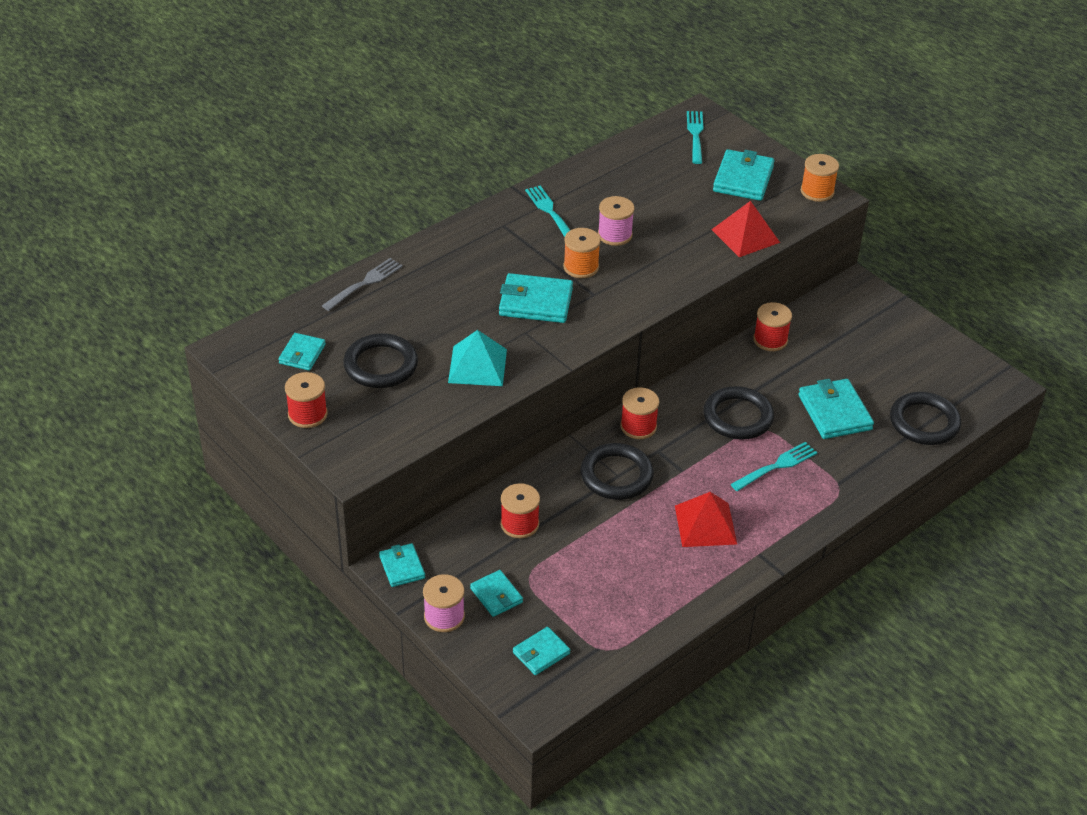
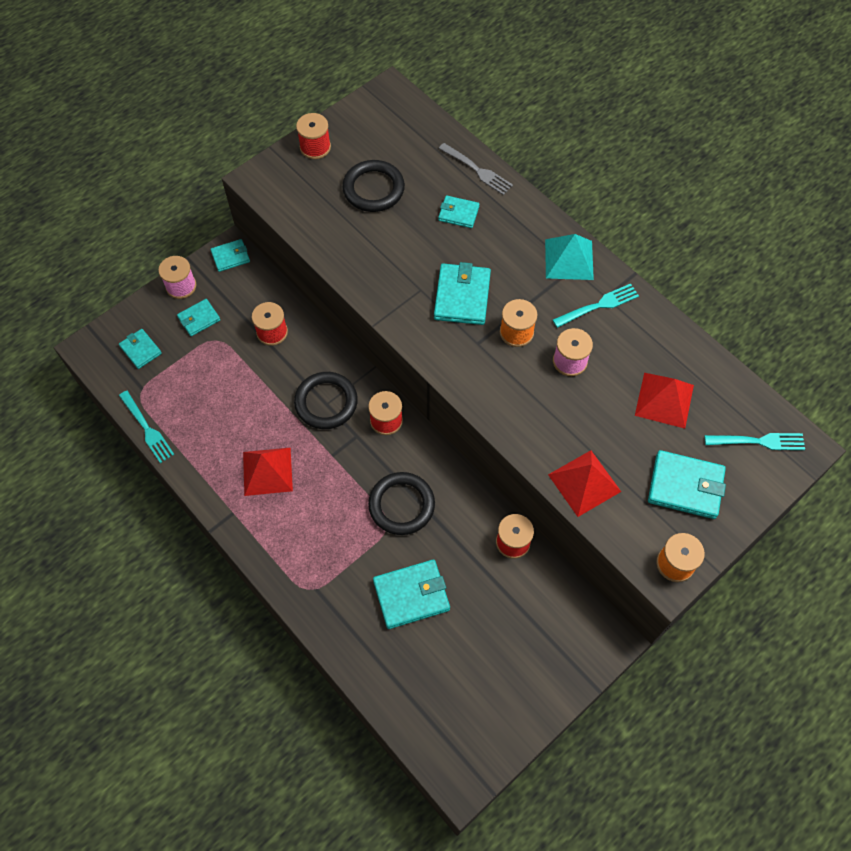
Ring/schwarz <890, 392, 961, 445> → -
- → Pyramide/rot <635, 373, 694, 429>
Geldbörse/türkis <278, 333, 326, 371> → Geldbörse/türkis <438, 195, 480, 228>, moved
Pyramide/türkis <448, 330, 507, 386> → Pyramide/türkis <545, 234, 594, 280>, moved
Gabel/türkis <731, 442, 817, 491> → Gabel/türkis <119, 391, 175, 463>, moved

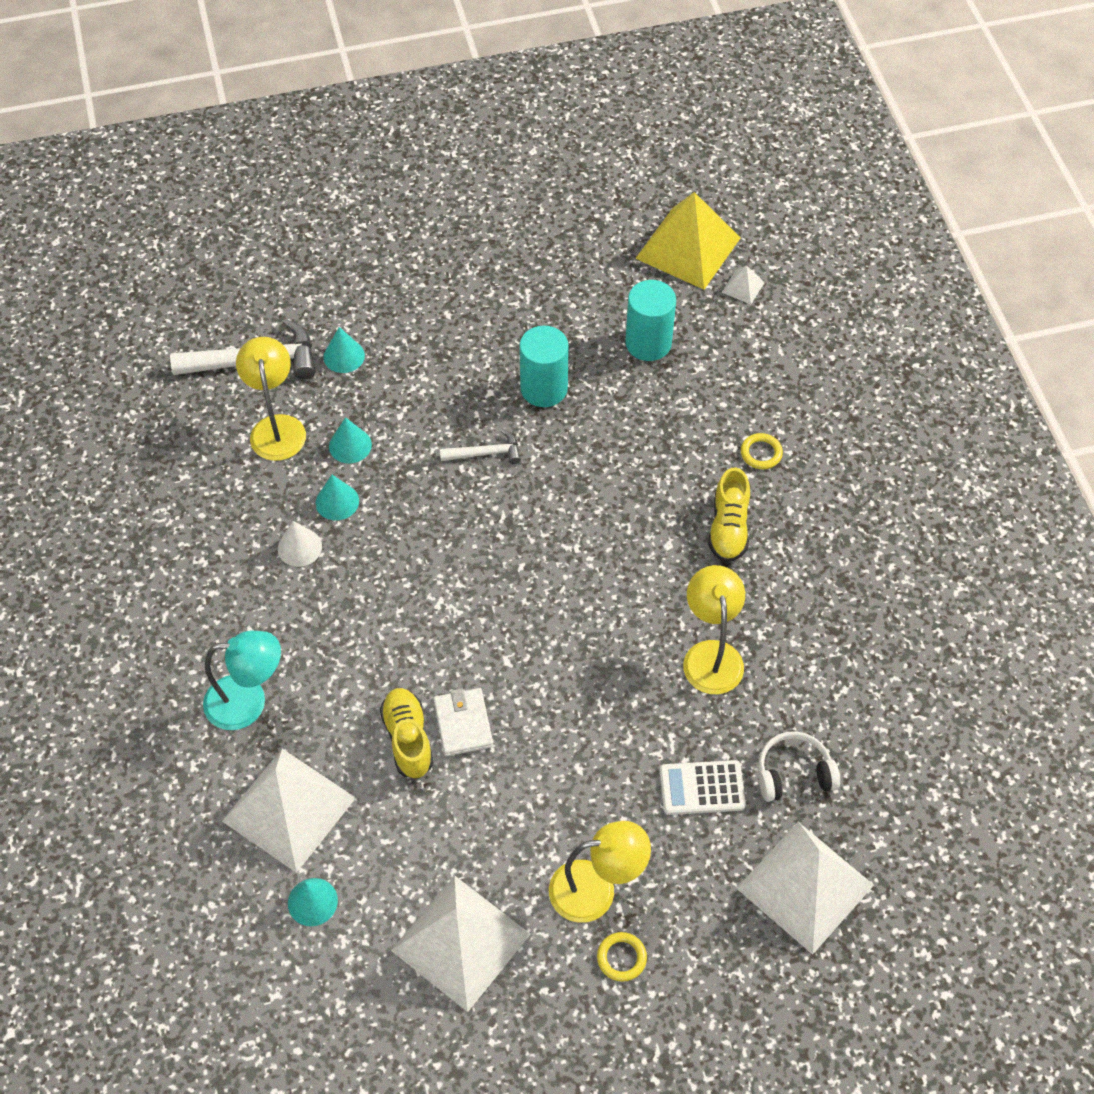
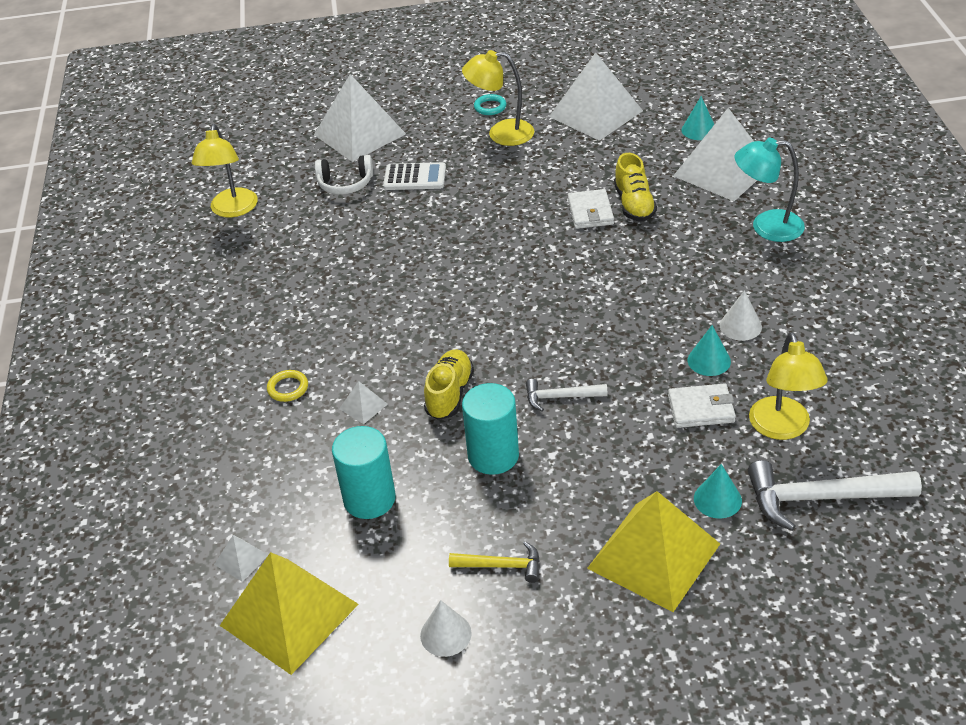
- → Pyramide/weiß <339, 381, 387, 424>
- → Kegel/weiß <420, 600, 472, 657>
- → Hammer/gelb <449, 541, 540, 583>
- → Pyramide/gelb <587, 491, 720, 612>
Lampe/gelb <683, 565, 745, 694> → Lampe/gelb <192, 124, 258, 218>, moved
Schuh/gelb <708, 467, 750, 562> → Schuh/gelb <424, 349, 474, 420>, moved
Kegel/türkis <329, 417, 372, 463> → Geldbörse/weiß <668, 383, 736, 428>
Ring/gelb <597, 932, 647, 982> → Ring/türkis <474, 94, 506, 115>

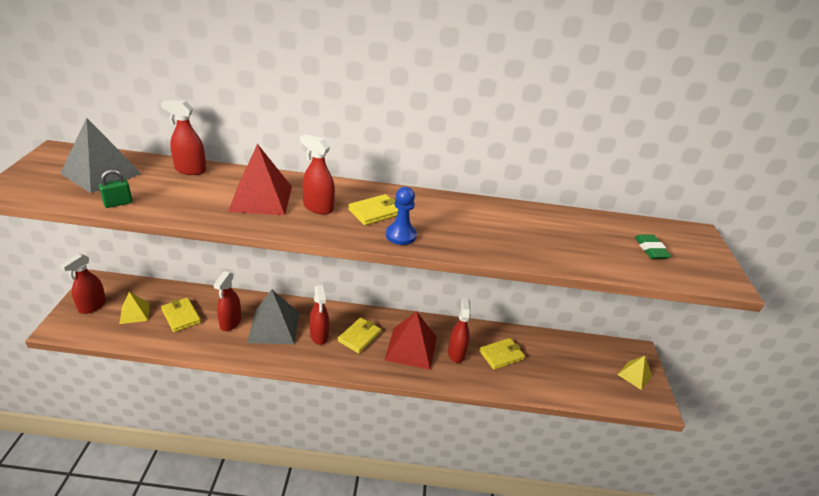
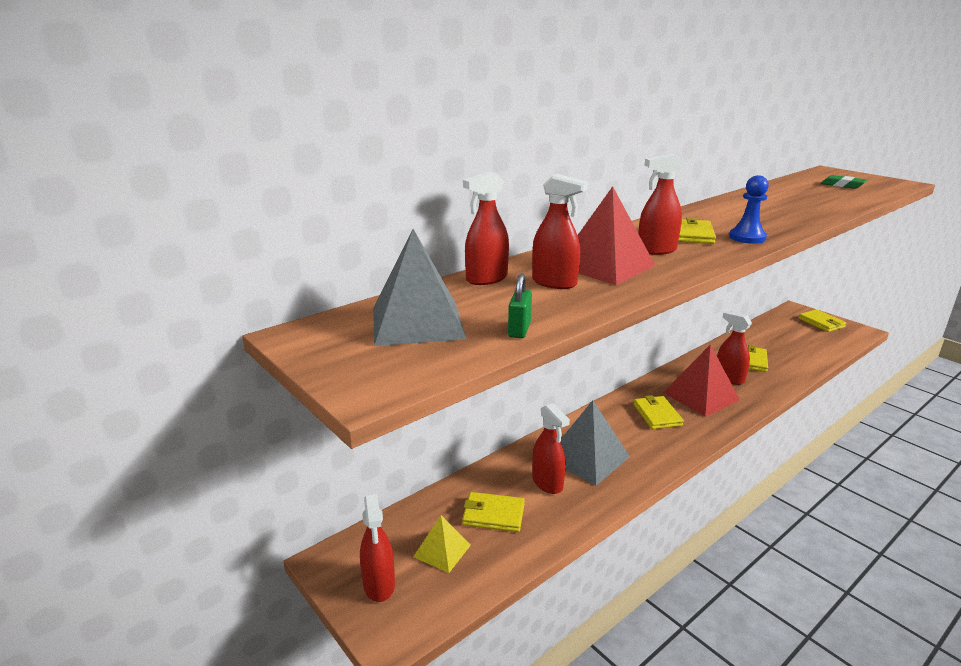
Sprühflasche/rot <310, 285, 329, 345> → Sprühflasche/rot <532, 174, 588, 289>, moved
Pyramide/gelb <617, 356, 652, 390> → Geldbörse/gelb <798, 309, 847, 332>

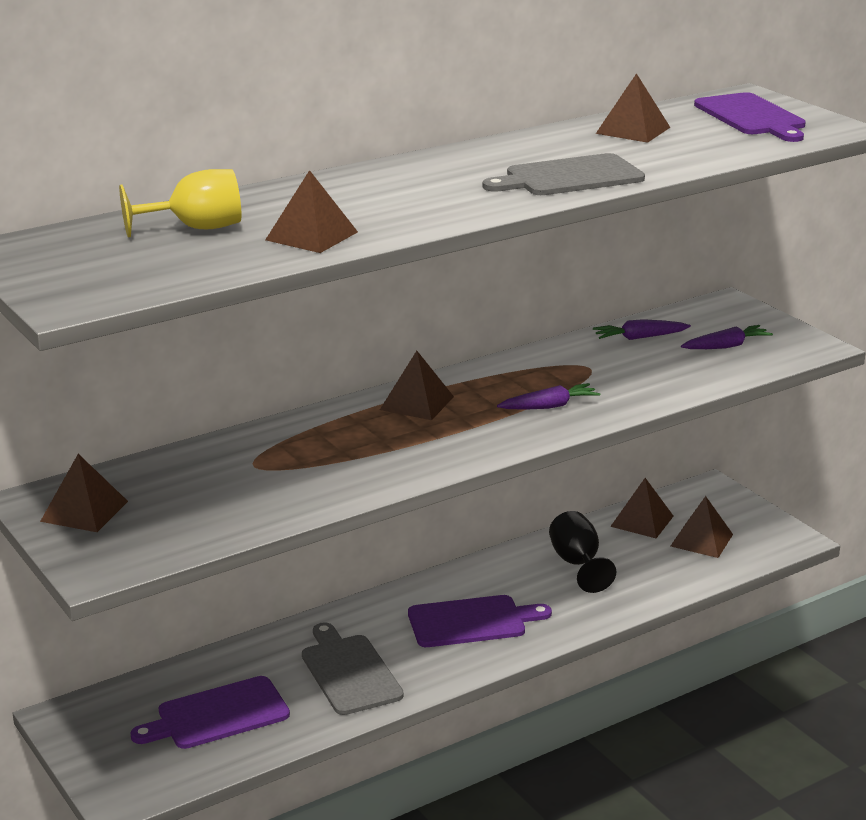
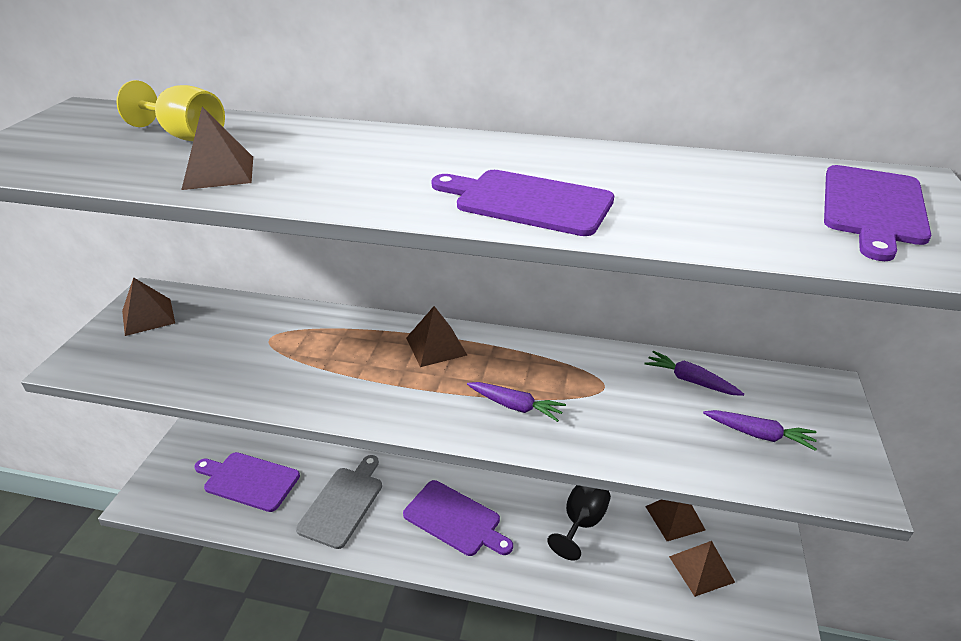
Pyramide/braun <596, 73, 671, 143> → -
Schneidebrett/grau <482, 153, 645, 195> → Schneidebrett/lila <431, 170, 614, 236>

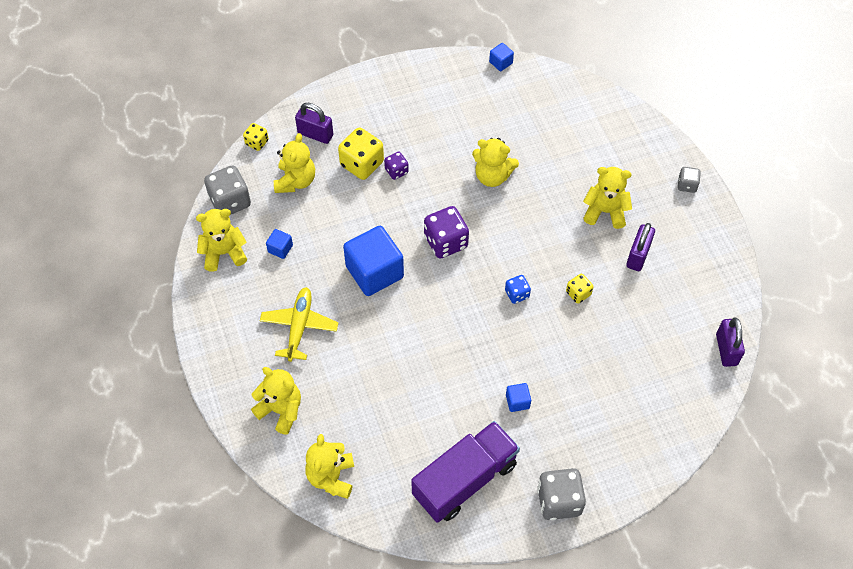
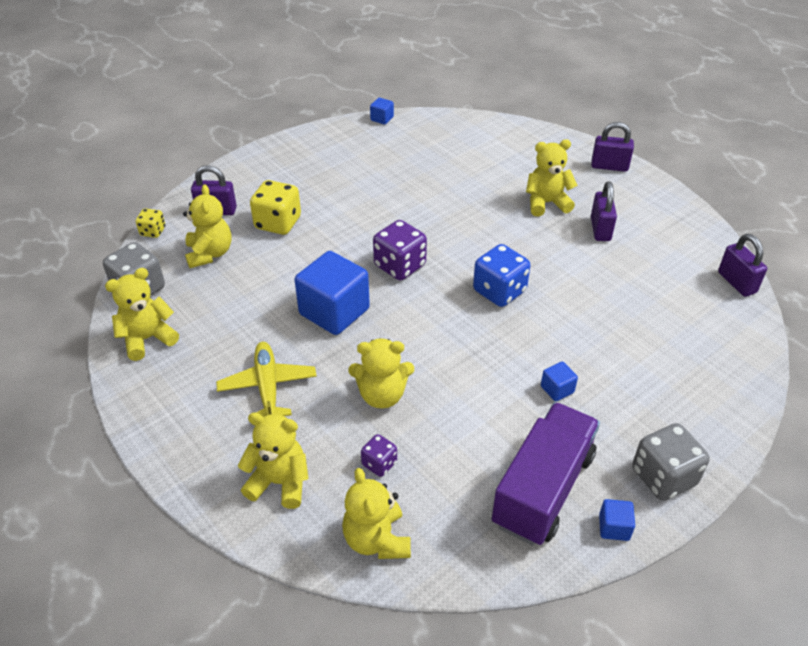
Spielwürfel/gelb <566, 274, 594, 304> → -
Kubus/blau <266, 229, 293, 259> → Kubus/blau <599, 499, 635, 541>, moved
Spielwürfel/lila <384, 152, 409, 180> → Spielwürfel/lila <361, 434, 397, 477>, moved
Teddybär/gelb <472, 138, 519, 187> → Teddybär/gelb <349, 338, 414, 408>, moved
Spielwürfel/grau <678, 167, 701, 193> → Vorhängeschloss/lila <591, 122, 634, 172>
Spielwürfel/blau <505, 275, 531, 304> → Spielwürfel/blau <473, 244, 530, 307>, x1.82

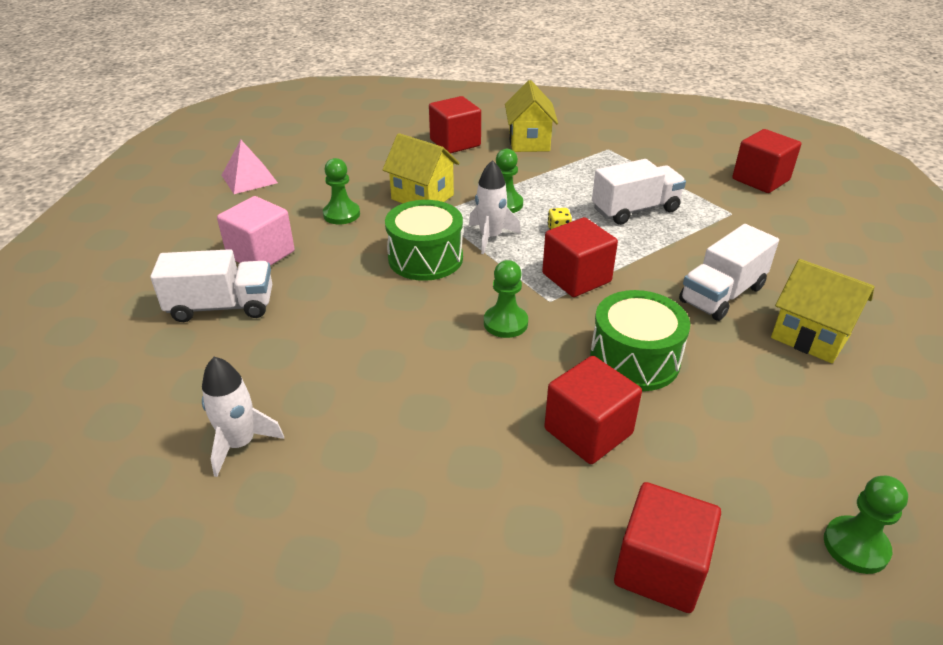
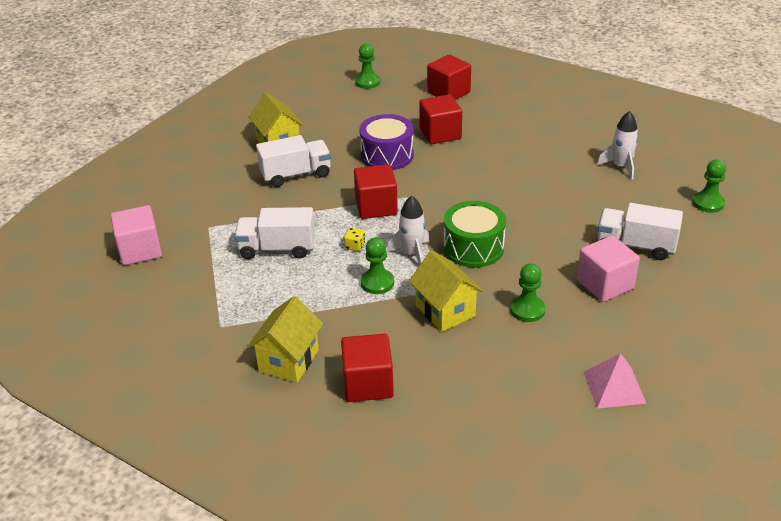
Bauer/grün <484, 260, 528, 338> → Bauer/grün <692, 159, 726, 213>, moved
Trommel/grün <590, 290, 690, 391> → Trommel/lila <359, 114, 414, 170>
Kubus/rot <732, 129, 801, 193> → Kubus/rosa <111, 205, 162, 265>

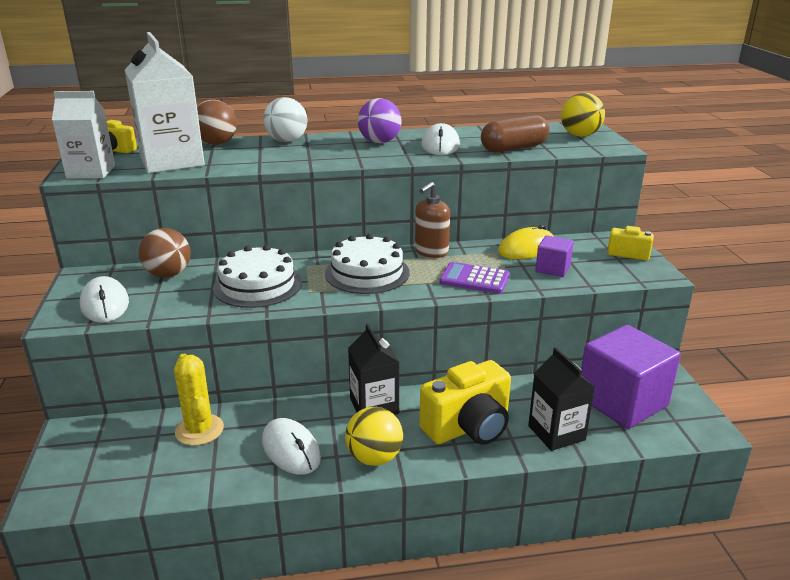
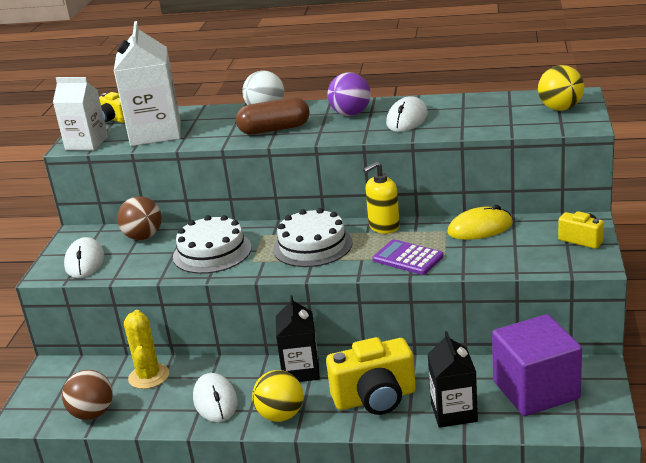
Kubus/lila <535, 235, 574, 277> → -
Ball/braun <197, 100, 237, 145> → Ball/braun <62, 370, 113, 420>, moved
Kapsel/braun <481, 115, 549, 152> → Kapsel/braun <236, 97, 310, 135>, moved
Seifenspender/braun <415, 182, 450, 258> → Seifenspender/gelb <363, 161, 400, 234>

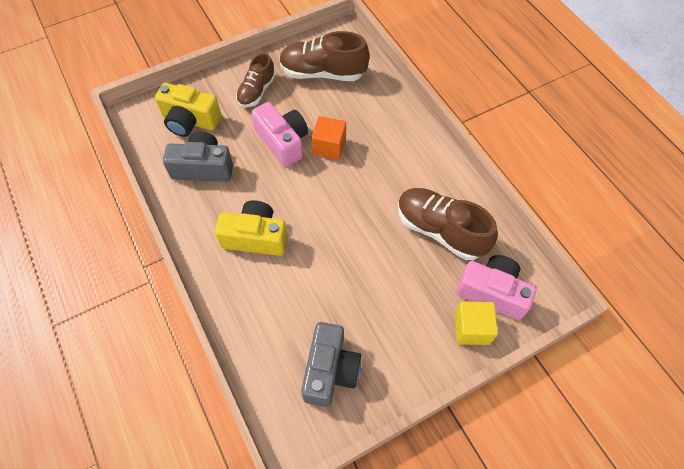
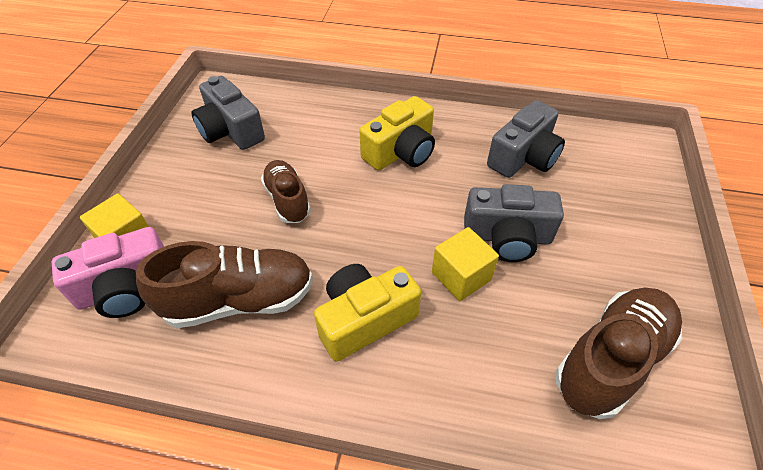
Kamera/gelb <155, 83, 221, 137> → Kamera/gelb <314, 264, 421, 361>, moved
Schuh/braun <236, 53, 275, 107> → Schuh/braun <261, 160, 311, 223>, moved
Kamera/rosa <251, 102, 308, 167> → Kamera/grau <464, 184, 564, 262>
Kubus/orange <311, 116, 346, 160> → Kubus/gelb <432, 227, 499, 301>

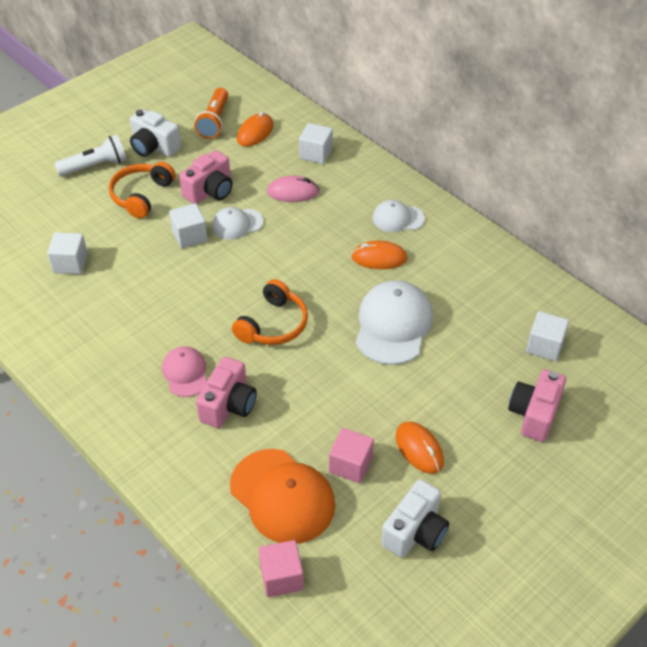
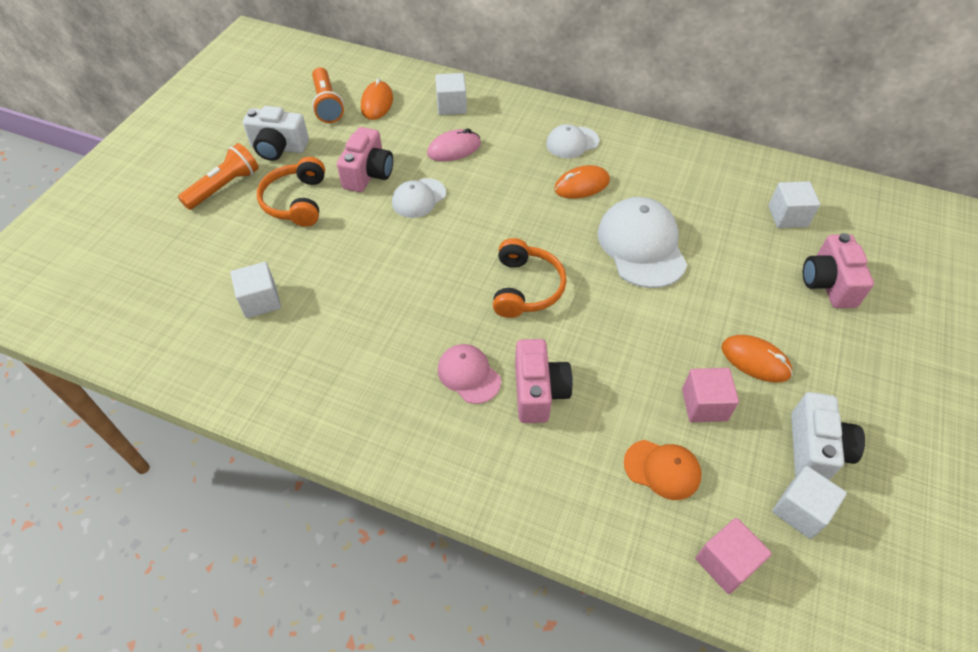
Kubus/weiß <169, 203, 208, 249> → Kubus/weiß <772, 466, 847, 539>, moved
Taschenlampe/weiß <54, 135, 127, 176> → Taschenlampe/orange <178, 143, 259, 210>
Kappe/orange <230, 449, 335, 544> → Kappe/orange <624, 440, 702, 500>, x0.57

